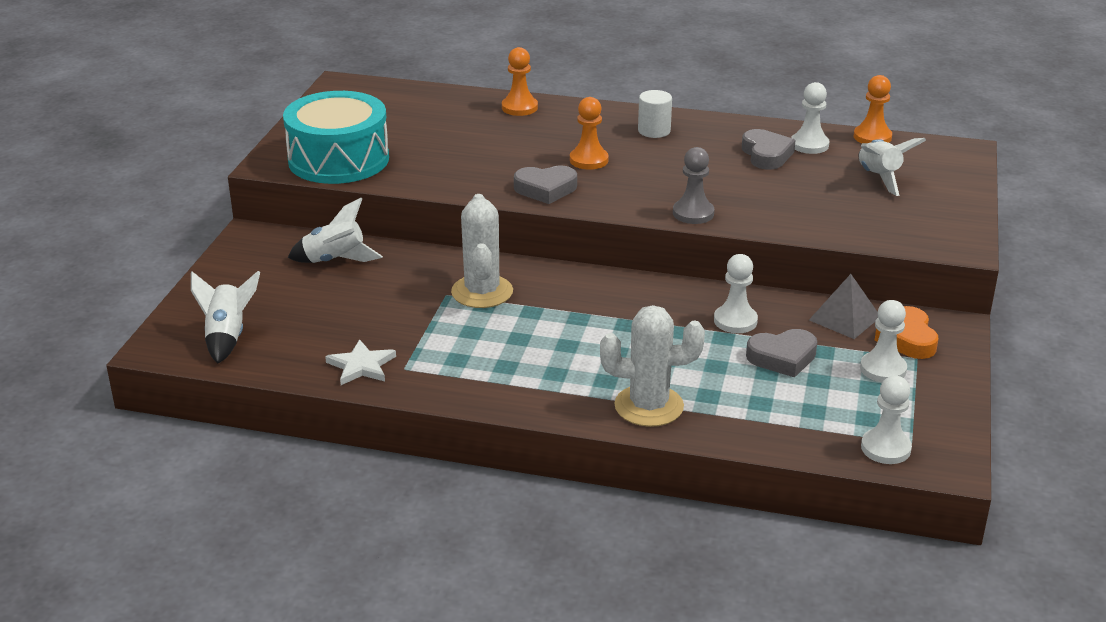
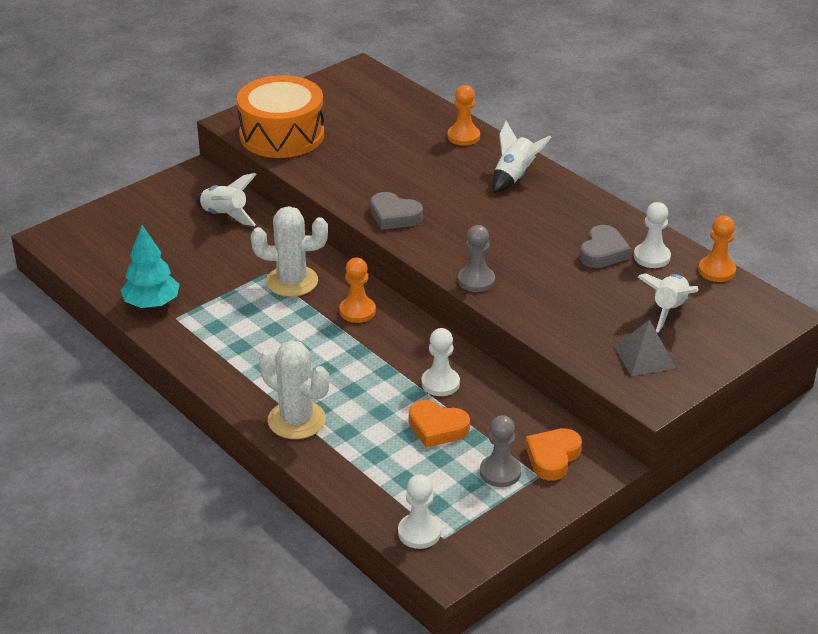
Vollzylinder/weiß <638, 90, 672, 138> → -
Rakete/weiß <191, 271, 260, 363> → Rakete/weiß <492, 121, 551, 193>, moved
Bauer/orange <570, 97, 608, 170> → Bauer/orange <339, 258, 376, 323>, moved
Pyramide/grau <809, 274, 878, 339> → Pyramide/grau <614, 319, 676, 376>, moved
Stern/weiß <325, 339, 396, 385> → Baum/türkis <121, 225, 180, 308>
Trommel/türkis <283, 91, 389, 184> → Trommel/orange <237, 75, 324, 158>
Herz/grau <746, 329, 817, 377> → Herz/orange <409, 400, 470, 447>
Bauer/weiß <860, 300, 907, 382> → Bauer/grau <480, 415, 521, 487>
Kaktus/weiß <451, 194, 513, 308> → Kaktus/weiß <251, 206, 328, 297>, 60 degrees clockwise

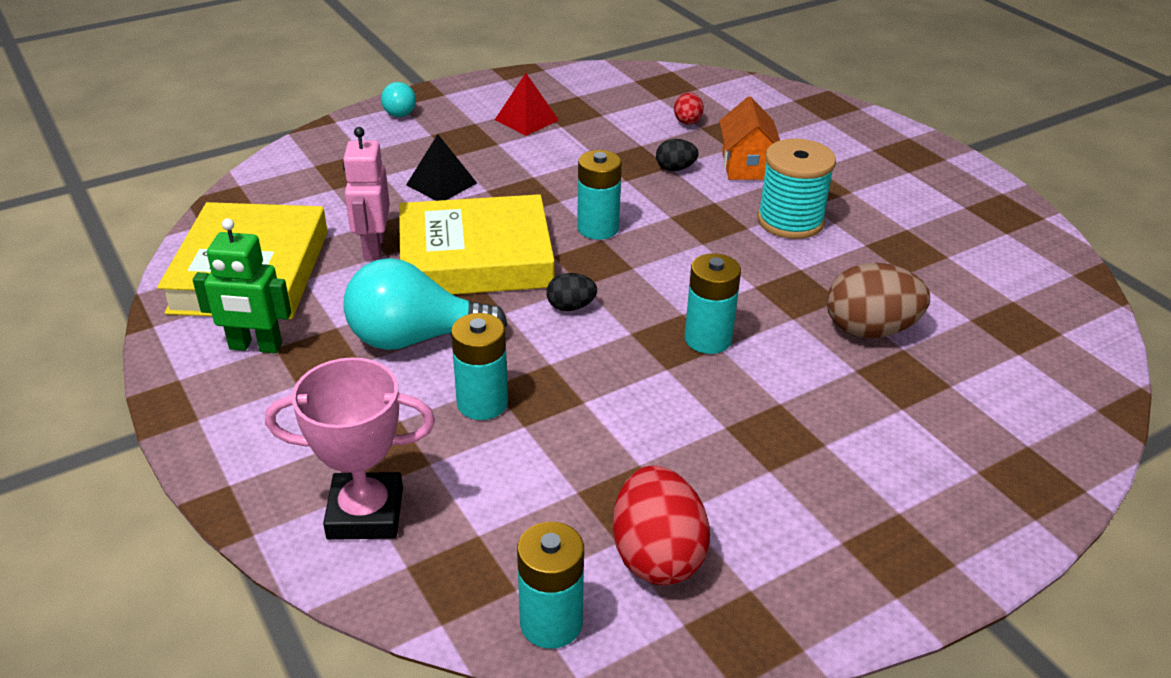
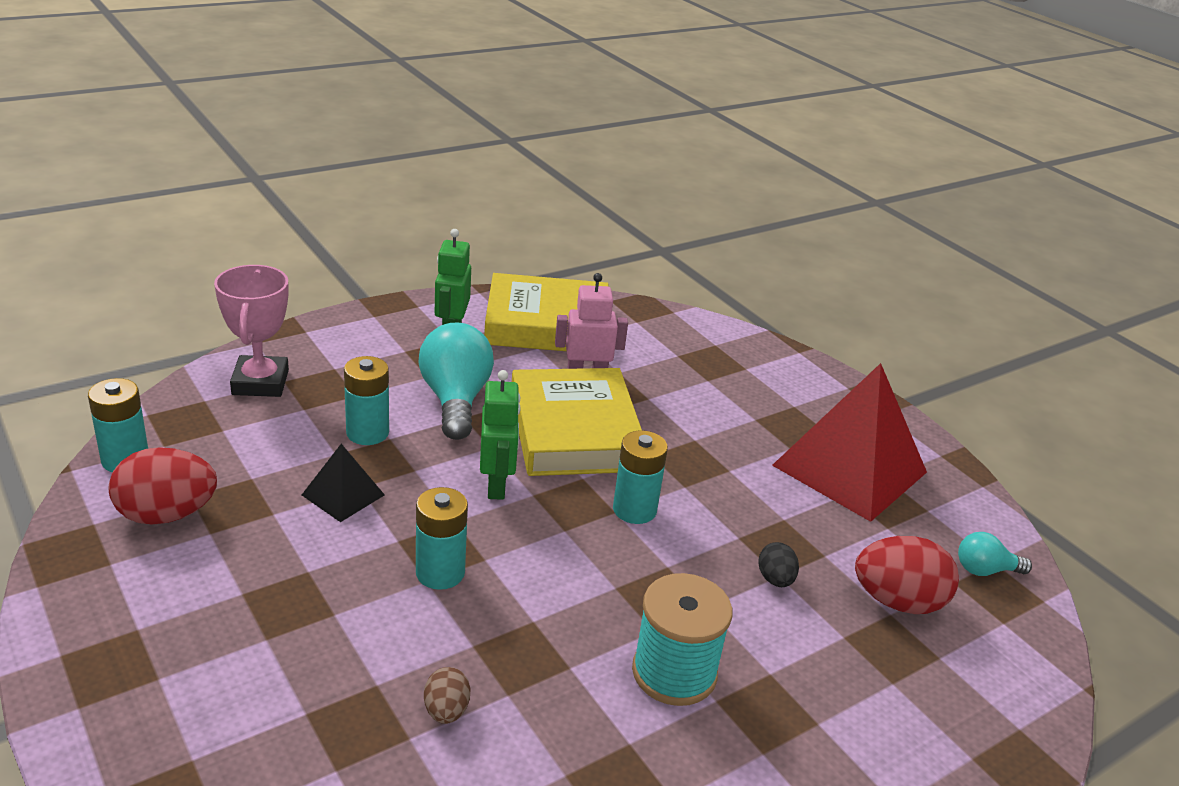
Haus/orange <719, 96, 780, 180> → -
Glühbirne/türkis <381, 82, 416, 117> → Glühbirne/türkis <958, 532, 1032, 576>, moved
Pyramide/schwarz <406, 134, 477, 201> → Pyramide/schwarz <302, 444, 385, 522>, moved
Ei/schwarz <546, 273, 597, 311> → Roboter/grün <480, 370, 521, 500>
Pyramide/rot <495, 73, 559, 136> → Pyramide/rot <772, 363, 927, 522>, x2.15
Ei/rot <674, 93, 704, 125> → Ei/rot <855, 536, 959, 614>, x1.92
Ei/braun <827, 263, 930, 338> → Ei/braun <424, 667, 470, 724>, x0.52

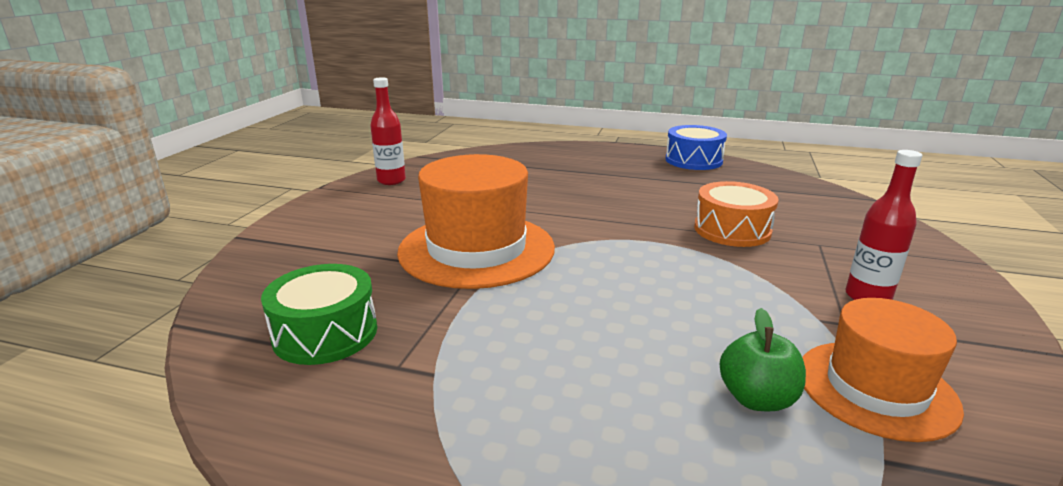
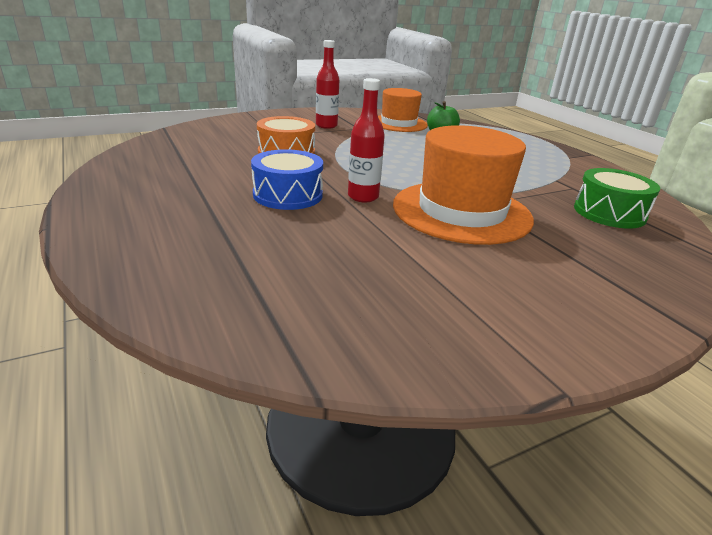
Flasche/rot <370, 77, 406, 185> → Flasche/rot <348, 78, 385, 202>, moved
Trommel/blau <665, 125, 727, 170> → Trommel/blau <251, 149, 323, 210>, moved

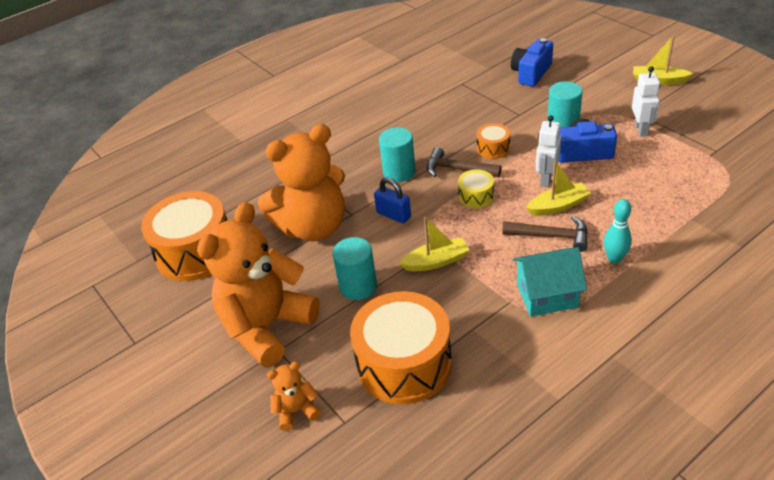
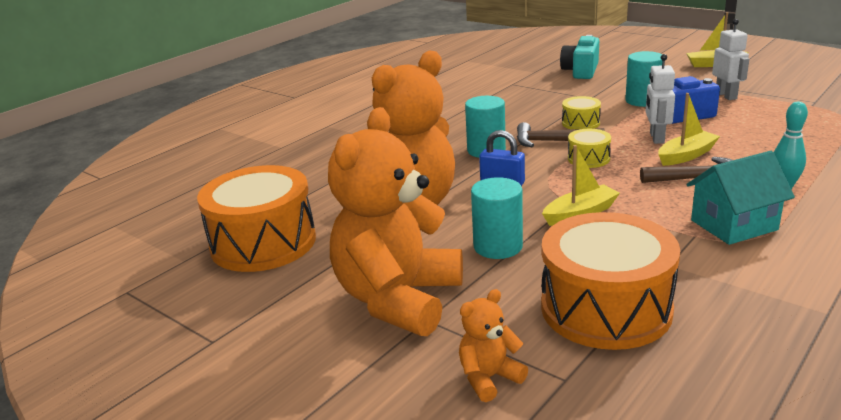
Trommel/orange <476, 123, 510, 159> → Trommel/gelb <562, 96, 601, 129>
Kamera/blau <511, 38, 553, 87> → Kamera/türkis <560, 35, 599, 79>

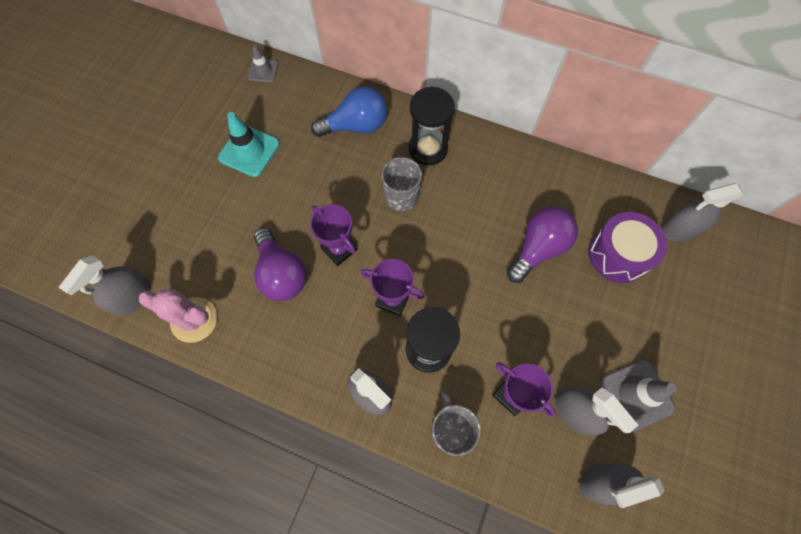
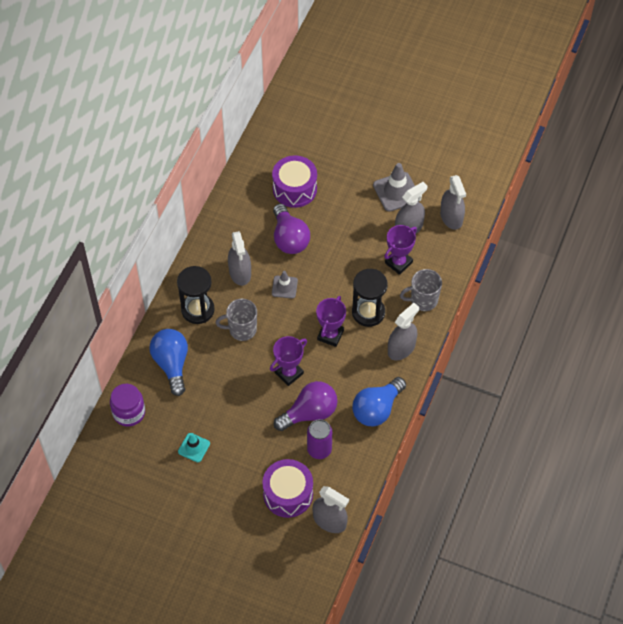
Kaktus/rosa <139, 289, 217, 343> → -
- → Einmachglas/lila <110, 384, 145, 427>
- → Trommel/lila <262, 459, 313, 518>
- → Dose/lila <307, 419, 332, 459>
- → Glühbirne/blau <352, 377, 406, 426>
Leitkegel/grau <248, 45, 279, 83> → Leitkegel/grau <272, 271, 298, 298>, moved
Sprühflasche/grau <661, 183, 744, 242> → Sprühflasche/grau <228, 231, 251, 286>, moved
Glühbirne/lila <507, 207, 578, 283> → Glühbirne/lila <273, 204, 310, 254>, 150 degrees counterclockwise
Leitkegel/türkis <218, 112, 280, 177> → Leitkegel/türkis <178, 433, 210, 462>, x0.60

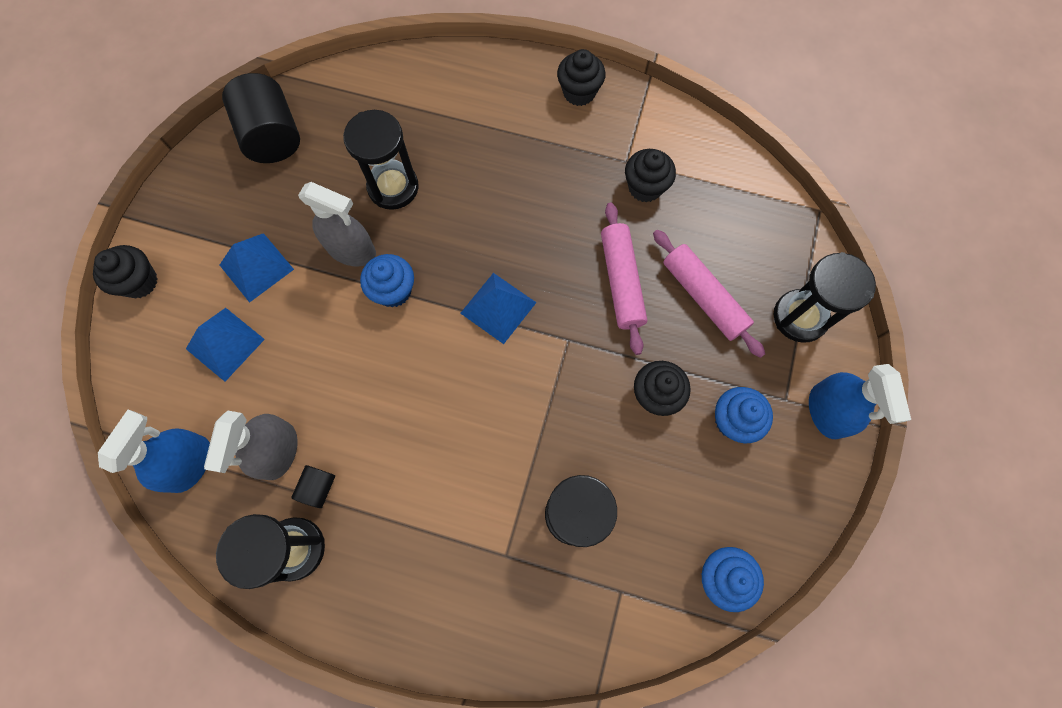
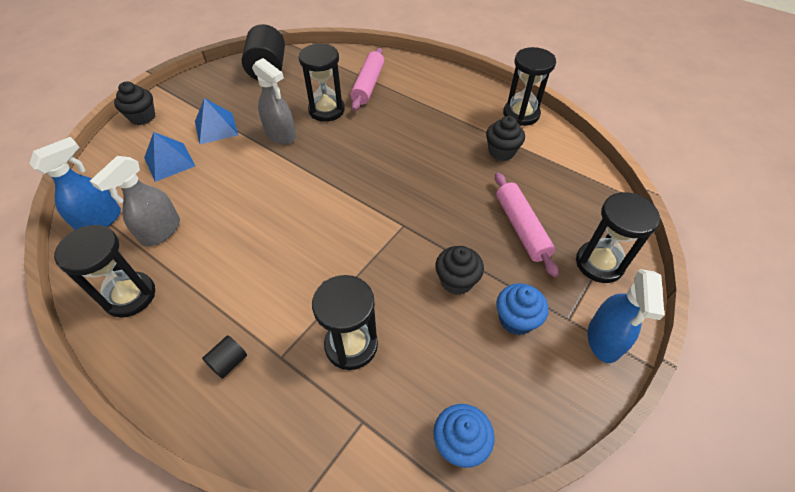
Muffin/blau <360, 254, 414, 307> → -
Pyramide/blau <460, 273, 537, 344> → -
Muffin/schwarz <557, 49, 605, 106> → -
- → Sanduhr/schwarz <503, 47, 556, 126>
Vollzylinder/schwarz <291, 465, 335, 508> → Vollzylinder/schwarz <202, 335, 247, 379>, moved
Nudelholz/rosa <601, 202, 647, 355> → Nudelholz/rosa <350, 48, 384, 111>, moved

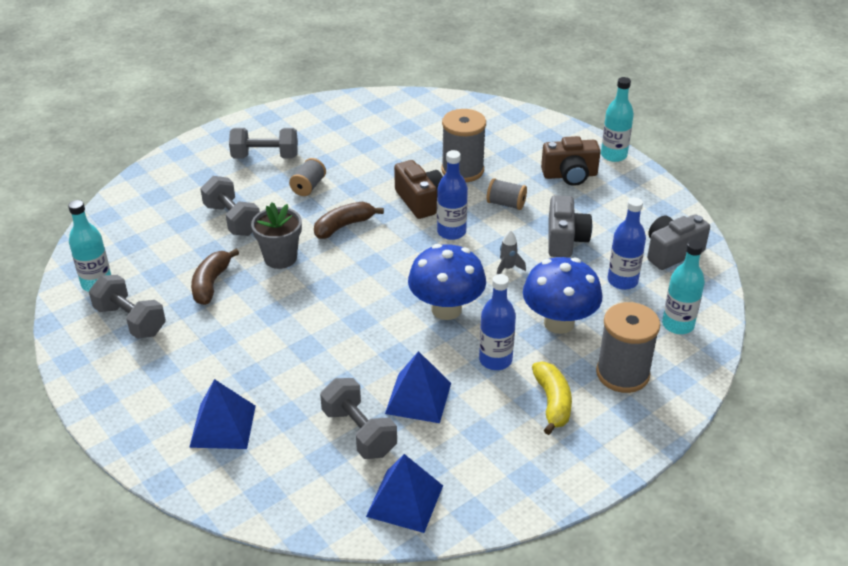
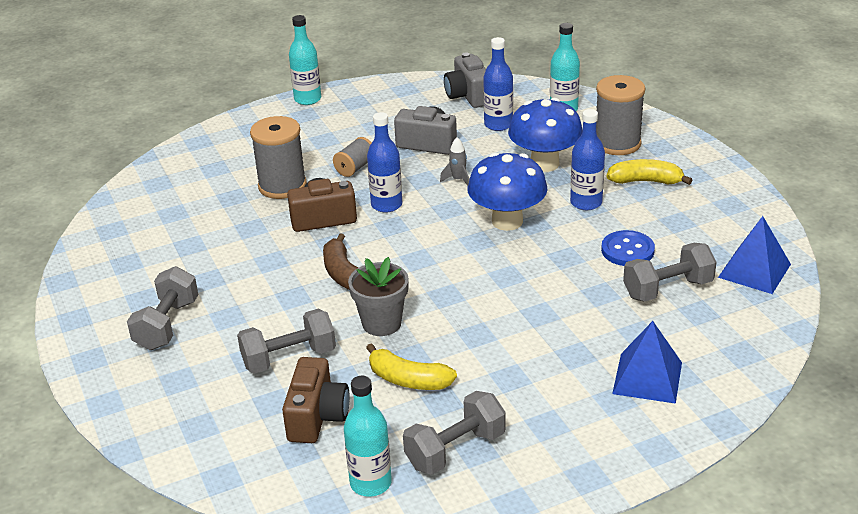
Garnrolle/grau <289, 158, 326, 196> → -
Kamera/braun <541, 136, 601, 186> → Kamera/braun <282, 357, 350, 443>, moved
Pyramide/blau <385, 351, 451, 423> → Knopf/blau <601, 230, 655, 266>
Banane/braun <191, 249, 239, 305> → Banane/gelb <366, 343, 457, 390>

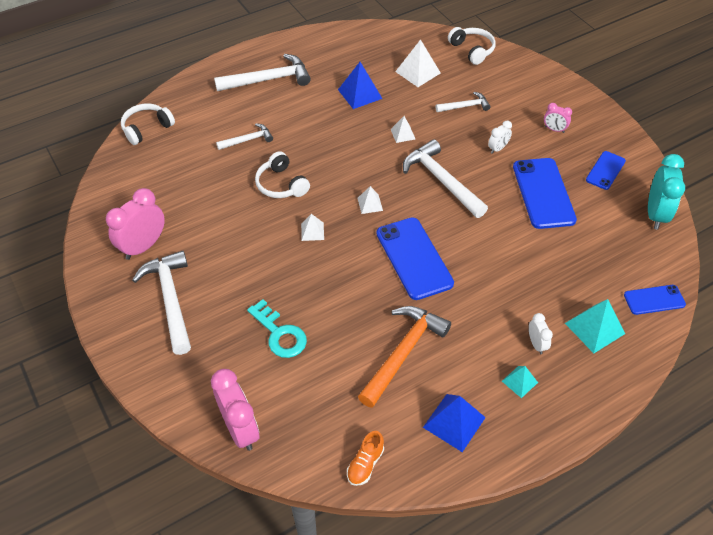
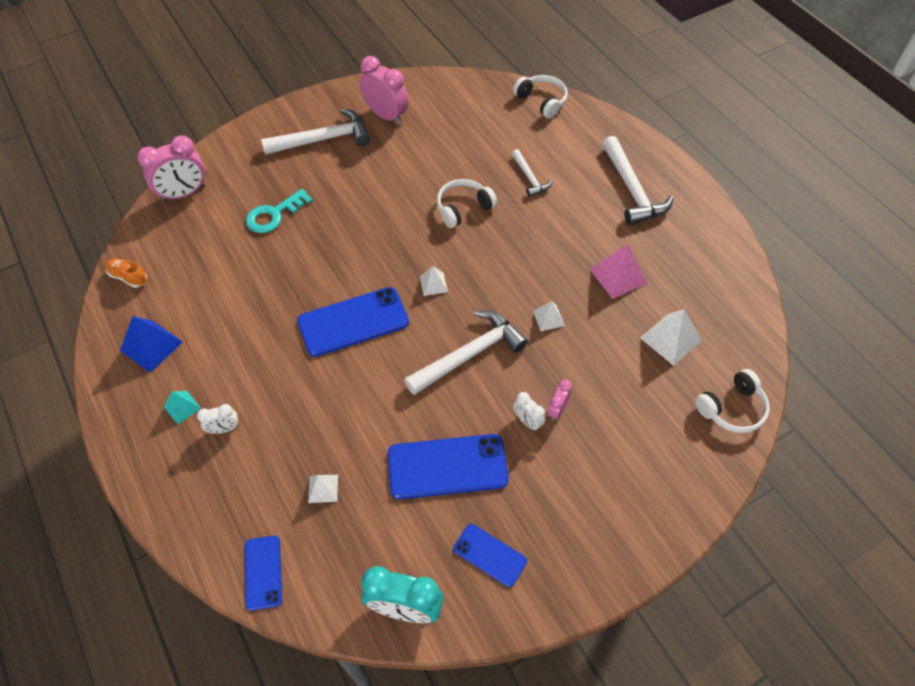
Hammer/orange <358, 306, 451, 408> → -
Hammer/weiß <436, 92, 490, 112> → -
Pyramide/türkis <565, 299, 625, 353> → -
Pyramide/weiß <301, 214, 324, 241> → Pyramide/weiß <308, 475, 338, 503>, moved
Wecker/rosa <544, 103, 572, 133> → Wecker/rosa <547, 380, 572, 421>, moved
Pyramide/blau <338, 62, 383, 109> → Pyramide/rosa <590, 244, 647, 299>

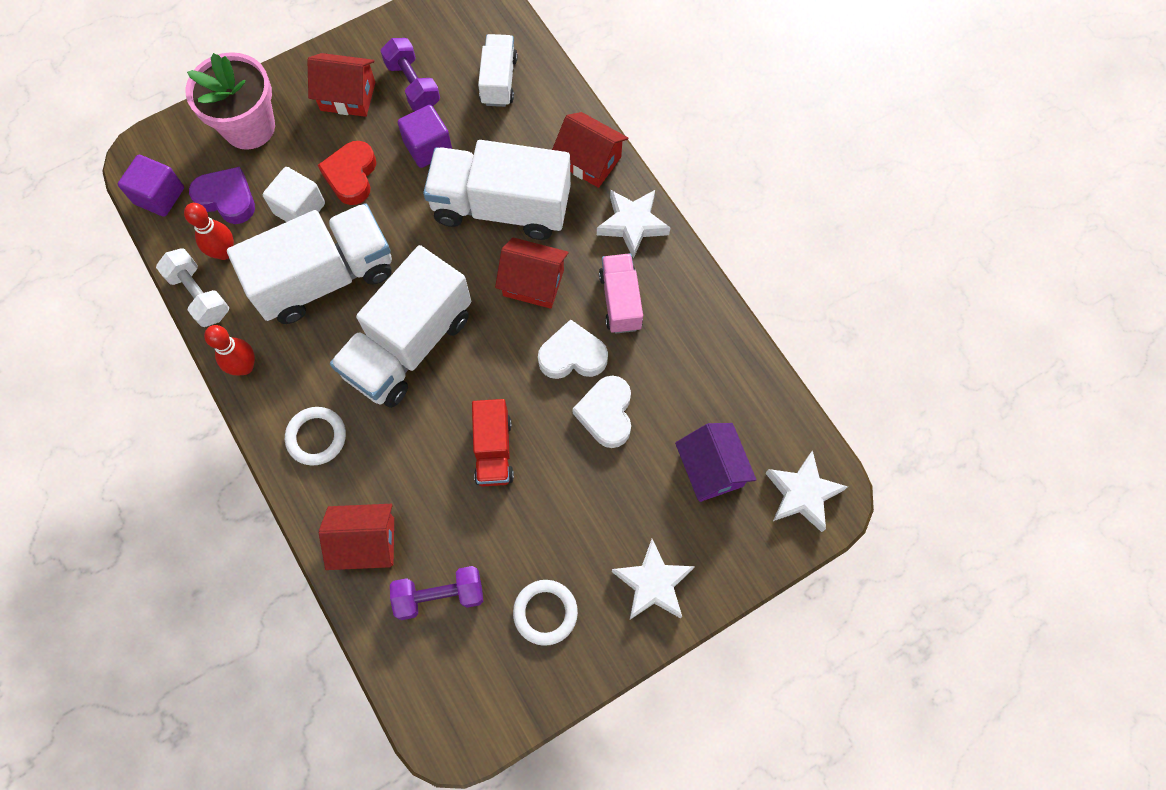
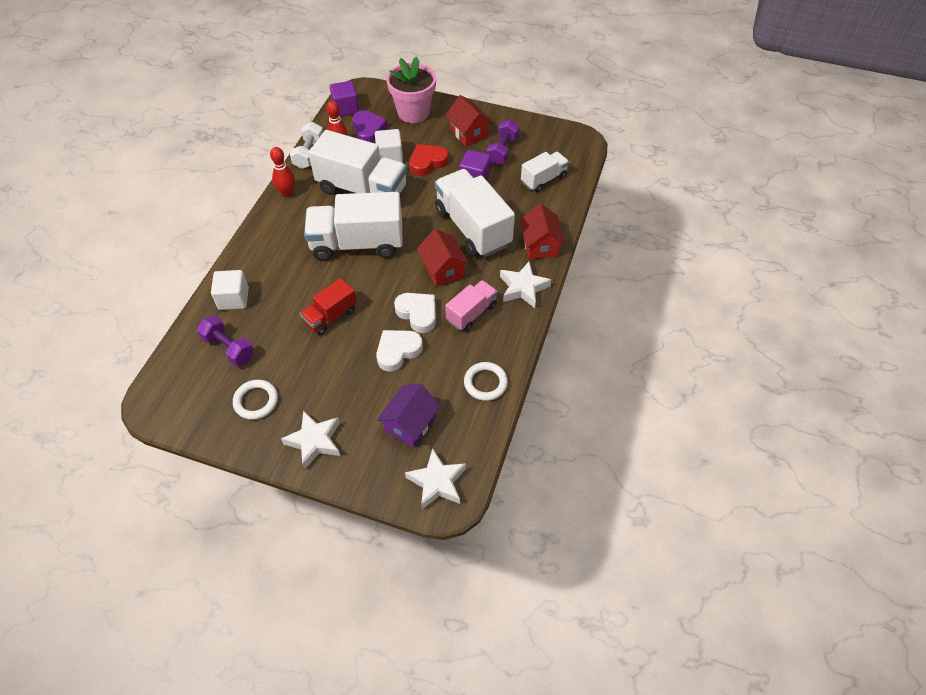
Ring/weiß <285, 407, 346, 466> → Ring/weiß <464, 362, 508, 401>, moved
Haus/rot <319, 504, 394, 570> → Kubus/weiß <211, 270, 249, 310>

